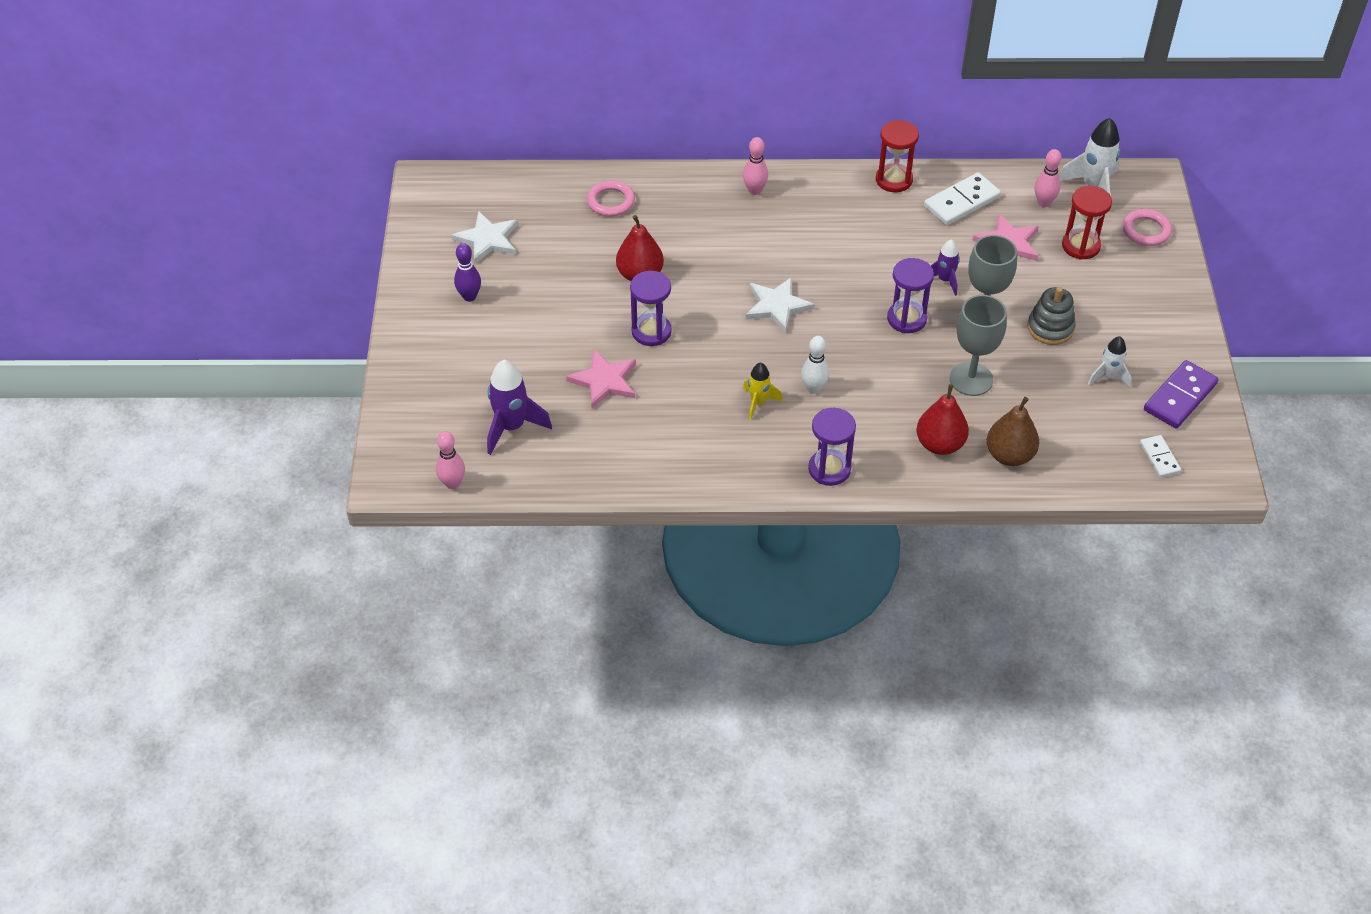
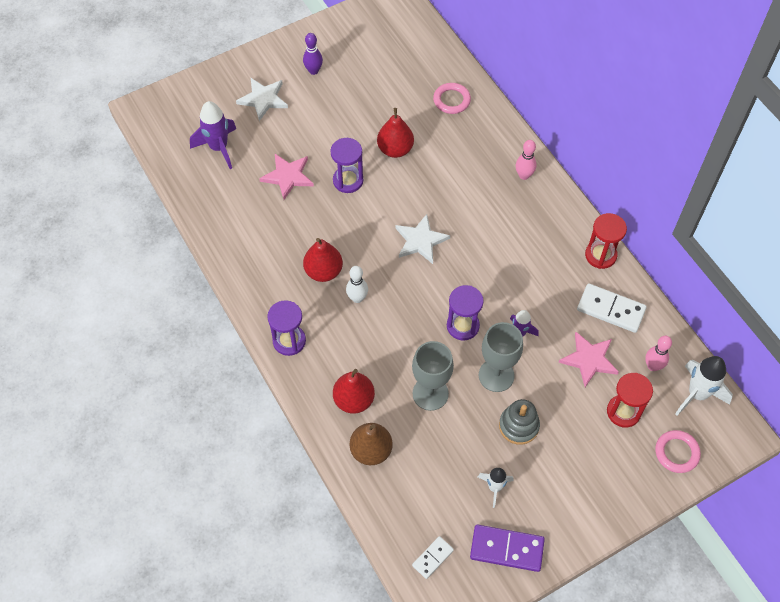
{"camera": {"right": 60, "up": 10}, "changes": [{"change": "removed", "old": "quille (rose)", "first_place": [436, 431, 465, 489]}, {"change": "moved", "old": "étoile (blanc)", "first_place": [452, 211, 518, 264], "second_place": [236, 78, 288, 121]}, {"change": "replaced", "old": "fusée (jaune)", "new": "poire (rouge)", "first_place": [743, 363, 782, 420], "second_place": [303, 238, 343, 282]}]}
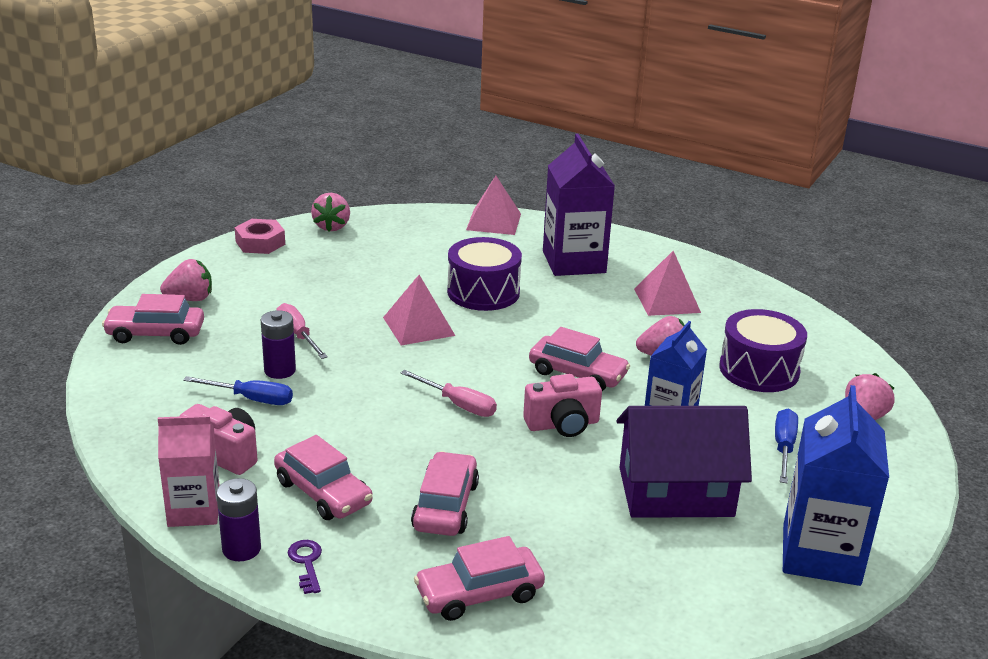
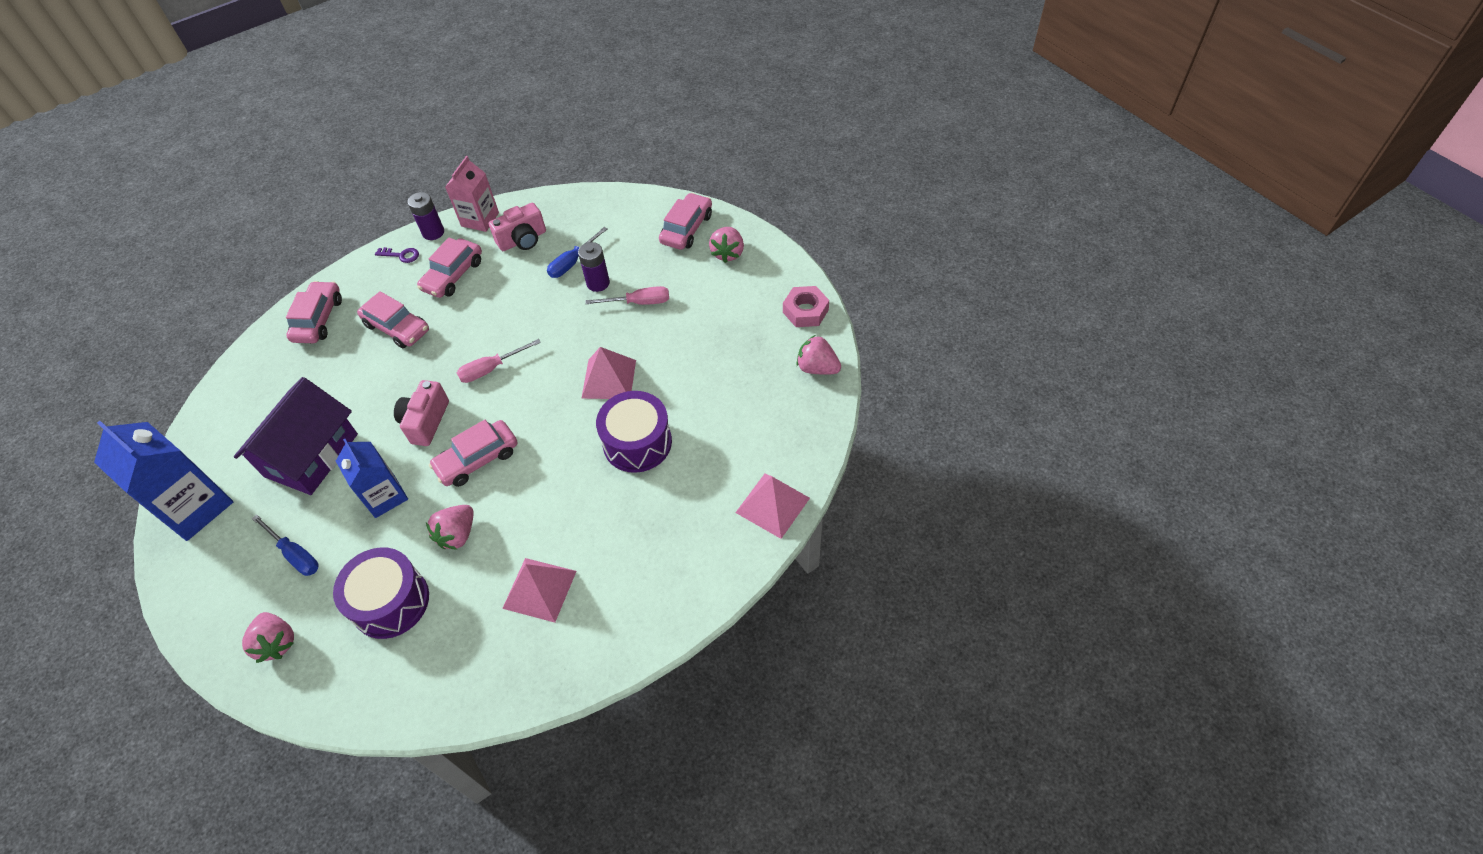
{"camera": {"right": 120, "up": 25}, "changes": [{"change": "removed", "old": "brique de lait (violet)", "first_place": [543, 134, 615, 276]}, {"change": "turned", "old": "voiture (rose)", "first_place": [274, 435, 373, 520], "second_place": [417, 237, 482, 298], "degrees": -45}]}
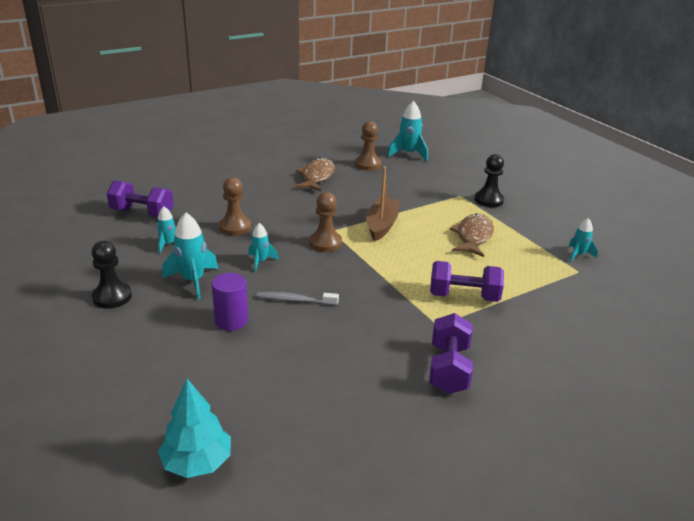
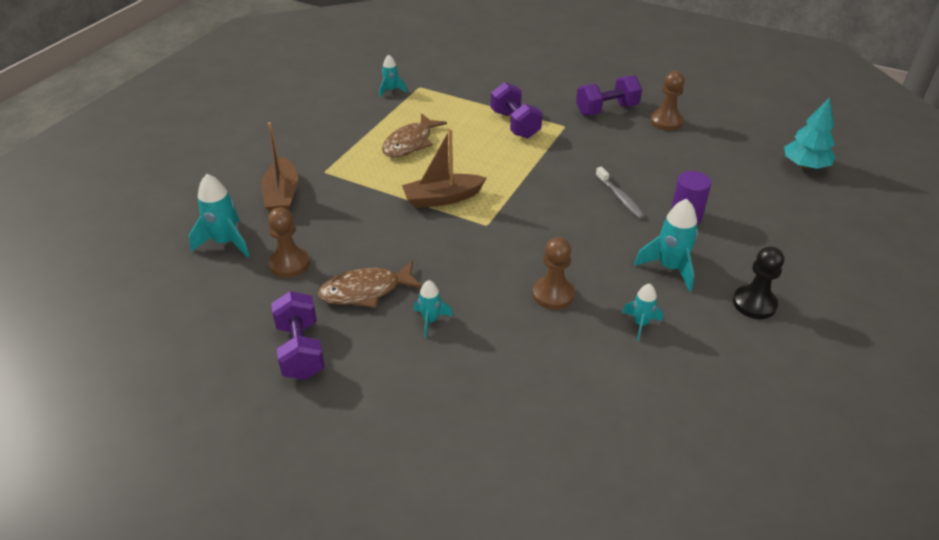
{"camera": {"right": -120, "up": 10}, "changes": [{"change": "removed", "old": "pion (noir)", "first_place": [474, 154, 504, 207]}, {"change": "added", "new": "bateau (marron)", "second_place": [262, 122, 298, 212]}, {"change": "moved", "old": "haltère (violet)", "first_place": [107, 180, 174, 217], "second_place": [271, 291, 325, 380]}, {"change": "moved", "old": "fusée (turquoise)", "first_place": [248, 223, 279, 272], "second_place": [413, 280, 453, 338]}, {"change": "moved", "old": "pion (marron)", "first_place": [309, 192, 342, 252], "second_place": [650, 71, 685, 131]}, {"change": "turned", "old": "poisson (marron)", "first_place": [450, 214, 494, 257], "second_place": [382, 113, 447, 157], "degrees": -45}]}
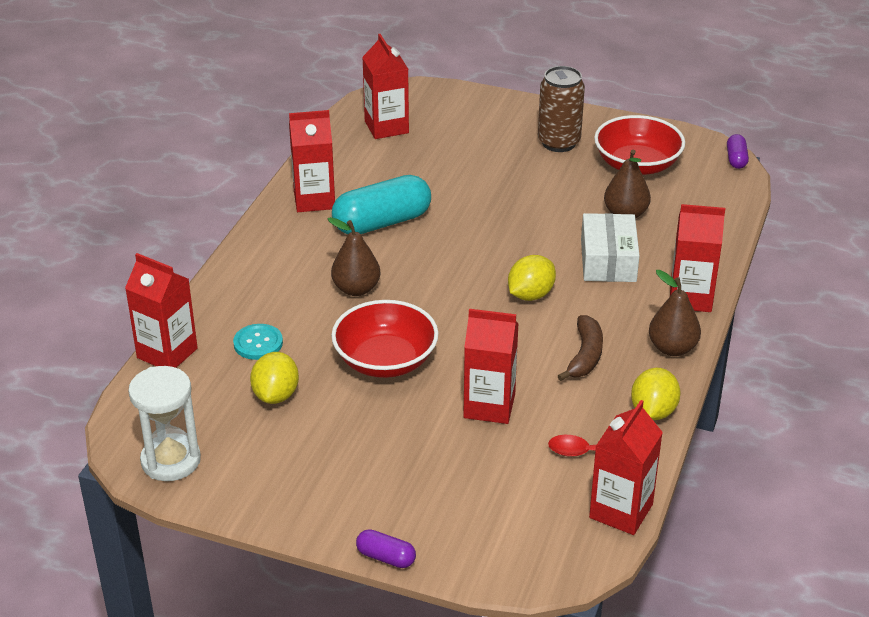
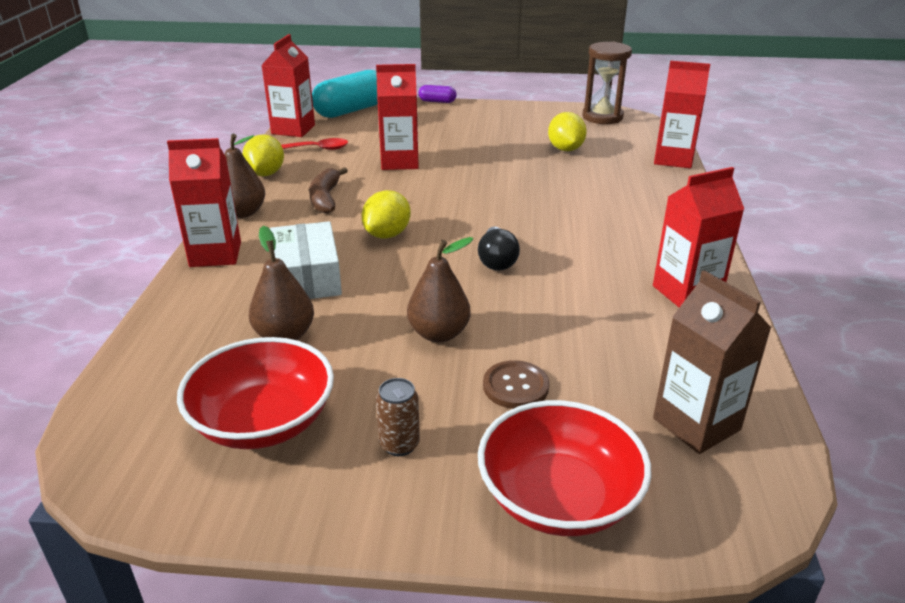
{"camera": {"right": 165, "up": -5}, "changes": [{"change": "removed", "old": "bouton (turquoise)", "first_place": [233, 324, 283, 360]}, {"change": "removed", "old": "gélule (violet)", "first_place": [727, 134, 749, 169]}, {"change": "added", "new": "ampoule (noir)", "second_place": [478, 226, 520, 270]}, {"change": "added", "new": "bouton (marron)", "second_place": [483, 360, 549, 409]}, {"change": "moved", "old": "poire (marron)", "first_place": [328, 217, 381, 296], "second_place": [407, 237, 474, 343]}, {"change": "moved", "old": "bol (rouge)", "first_place": [331, 300, 439, 378], "second_place": [478, 400, 651, 536]}, {"change": "moved", "old": "gélule (turquoise)", "first_place": [332, 175, 431, 234], "second_place": [312, 70, 378, 118]}, {"change": "recoloured", "old": "sablier (blanc)", "new": "sablier (marron)", "first_place": [128, 366, 201, 481], "second_place": [582, 42, 632, 124]}, {"change": "recoloured", "old": "brique de lait (rouge)", "new": "brique de lait (marron)", "first_place": [362, 34, 409, 139], "second_place": [653, 270, 771, 454]}, {"change": "resized", "old": "canette (marron)", "first_place": [538, 66, 585, 152], "second_place": [376, 378, 420, 456], "factor": 0.54}]}
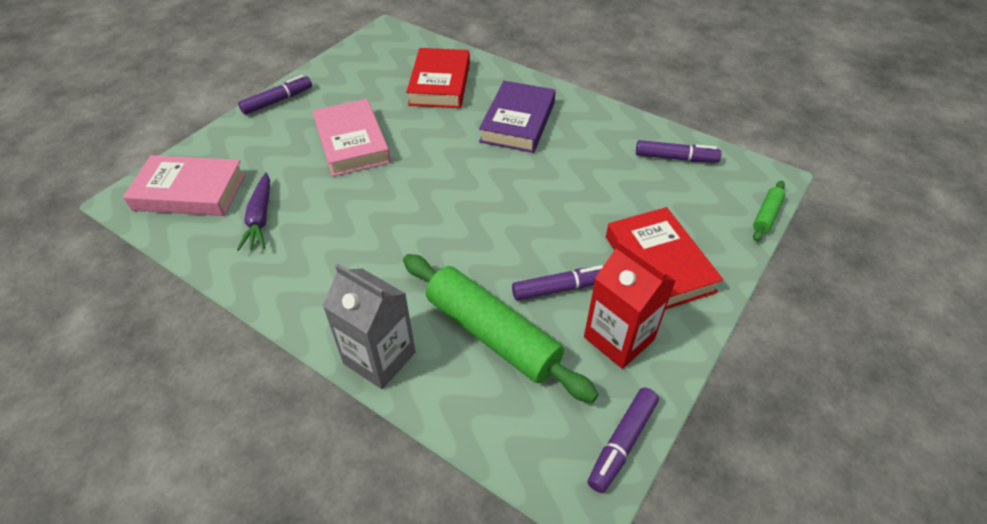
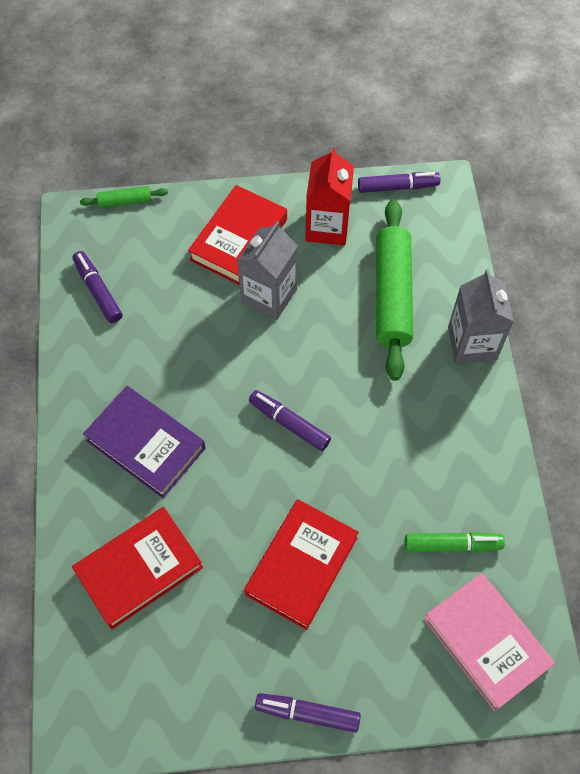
{"camera": {"right": -130, "up": 15}, "changes": [{"change": "added", "new": "brique de lait (gris)", "second_place": [237, 221, 298, 320]}, {"change": "moved", "old": "feutre (violet)", "first_place": [512, 265, 603, 301], "second_place": [249, 390, 331, 451]}, {"change": "replaced", "old": "carotte (violet)", "new": "feutre (vert)", "first_place": [237, 173, 270, 251], "second_place": [405, 532, 505, 552]}, {"change": "recoloured", "old": "livre (rose)", "new": "livre (rouge)", "first_place": [312, 99, 391, 176], "second_place": [244, 499, 359, 630]}, {"change": "turned", "old": "livre (violet)", "first_place": [479, 81, 556, 153], "second_place": [83, 386, 206, 498], "degrees": 60}]}
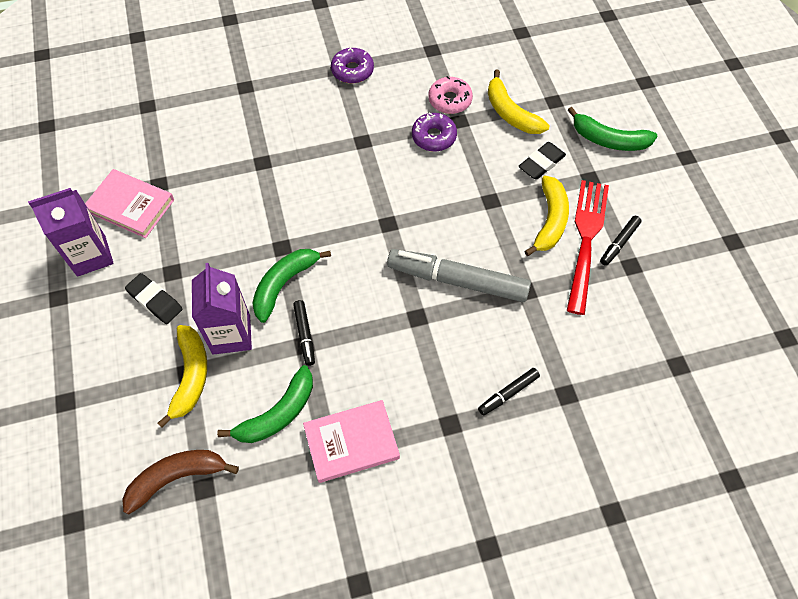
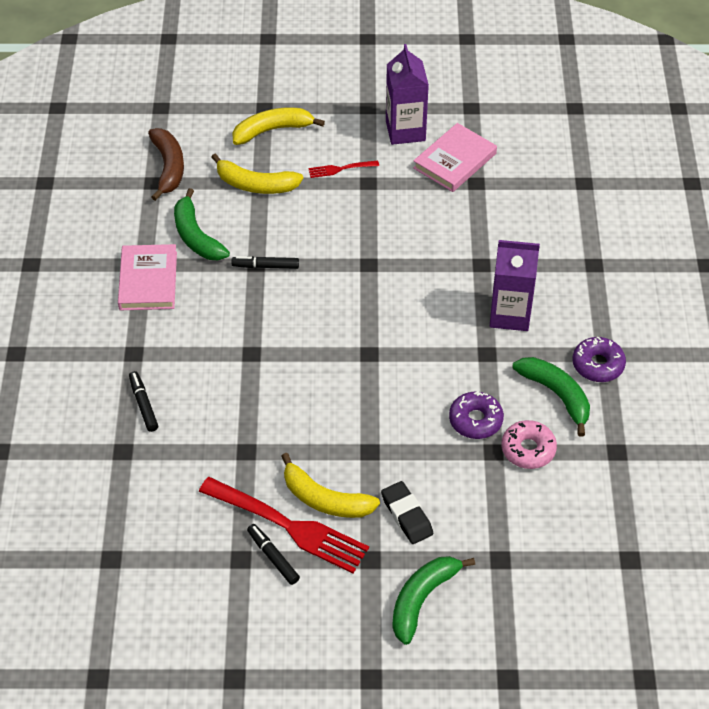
{"camera": {"right": 105, "up": -10}, "changes": [{"change": "removed", "old": "feutre (gris)", "first_place": [387, 249, 531, 302]}, {"change": "moved", "old": "brique de lait (violet)", "first_place": [192, 263, 252, 355], "second_place": [490, 240, 540, 331]}, {"change": "moved", "old": "banane (vert)", "first_place": [252, 249, 331, 323], "second_place": [513, 357, 590, 437]}, {"change": "moved", "old": "banane (jaune)", "first_place": [488, 70, 549, 134], "second_place": [232, 107, 325, 145]}, {"change": "replaced", "old": "gomme (noir)", "new": "fourchette (rouge)", "first_place": [125, 273, 182, 324], "second_place": [309, 160, 379, 178]}]}
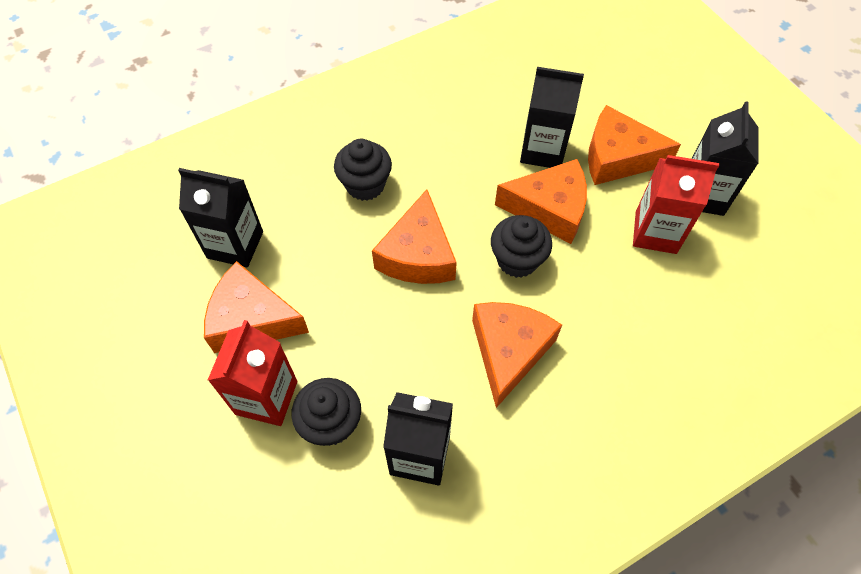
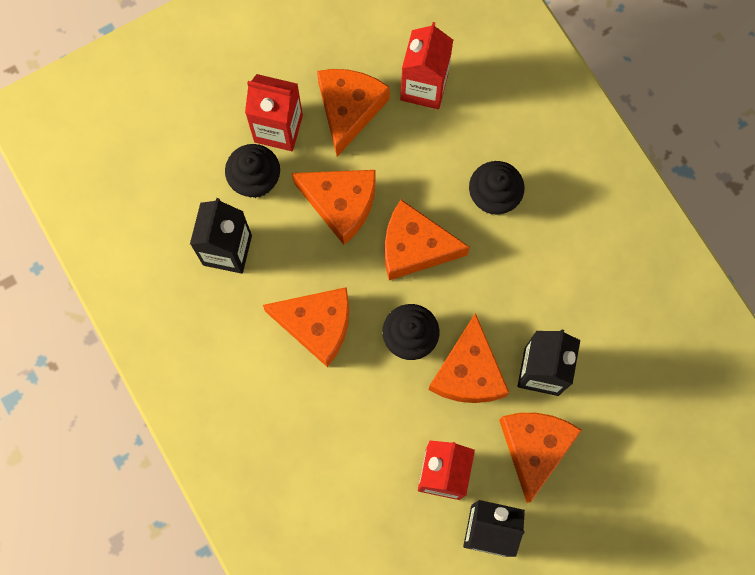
{"camera": {"right": 90, "up": 15}, "changes": [{"change": "added", "new": "fromage (orange)", "second_place": [292, 170, 376, 245]}, {"change": "recoloured", "old": "brique de lait (noir)", "new": "brique de lait (rouge)", "first_place": [178, 168, 263, 268], "second_place": [401, 22, 453, 109]}]}
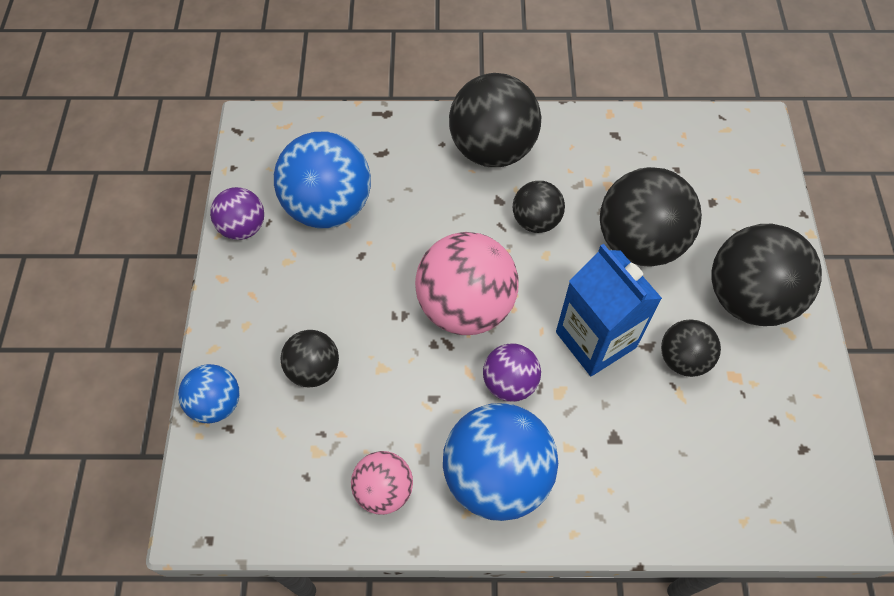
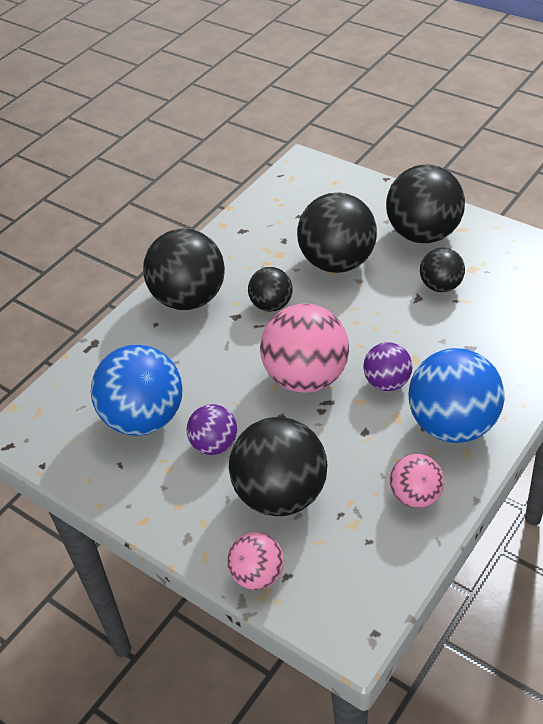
{"camera": {"right": -50, "up": -15}, "changes": [{"change": "removed", "old": "brique de lait (bleu)", "first_place": [556, 244, 662, 376]}, {"change": "moved", "old": "balle (violet)", "first_place": [210, 187, 264, 240], "second_place": [187, 404, 237, 455]}, {"change": "recoloured", "old": "balle (bleu)", "new": "balle (rose)", "first_place": [178, 364, 239, 424], "second_place": [227, 532, 284, 590]}, {"change": "resized", "old": "balle (noir)", "first_place": [280, 330, 339, 387], "second_place": [229, 417, 328, 516], "factor": 1.82}]}
